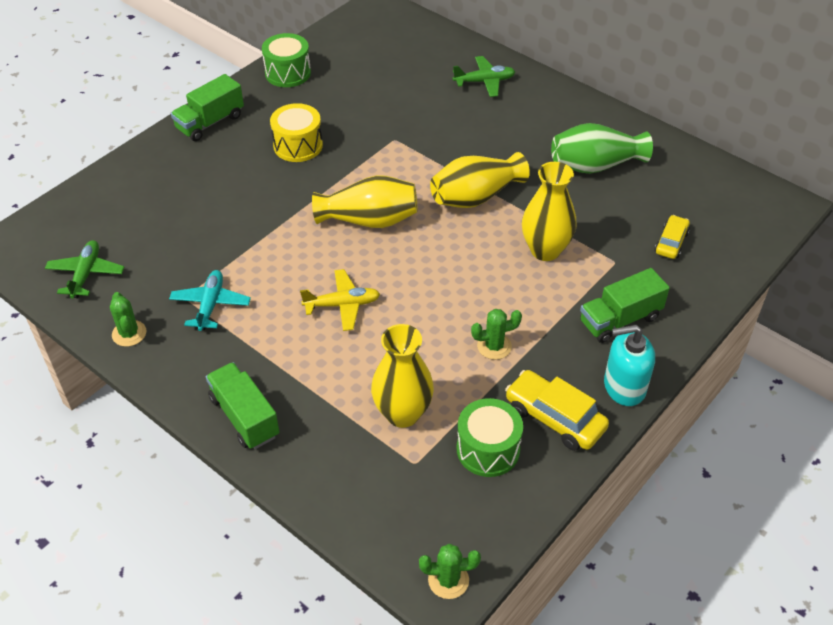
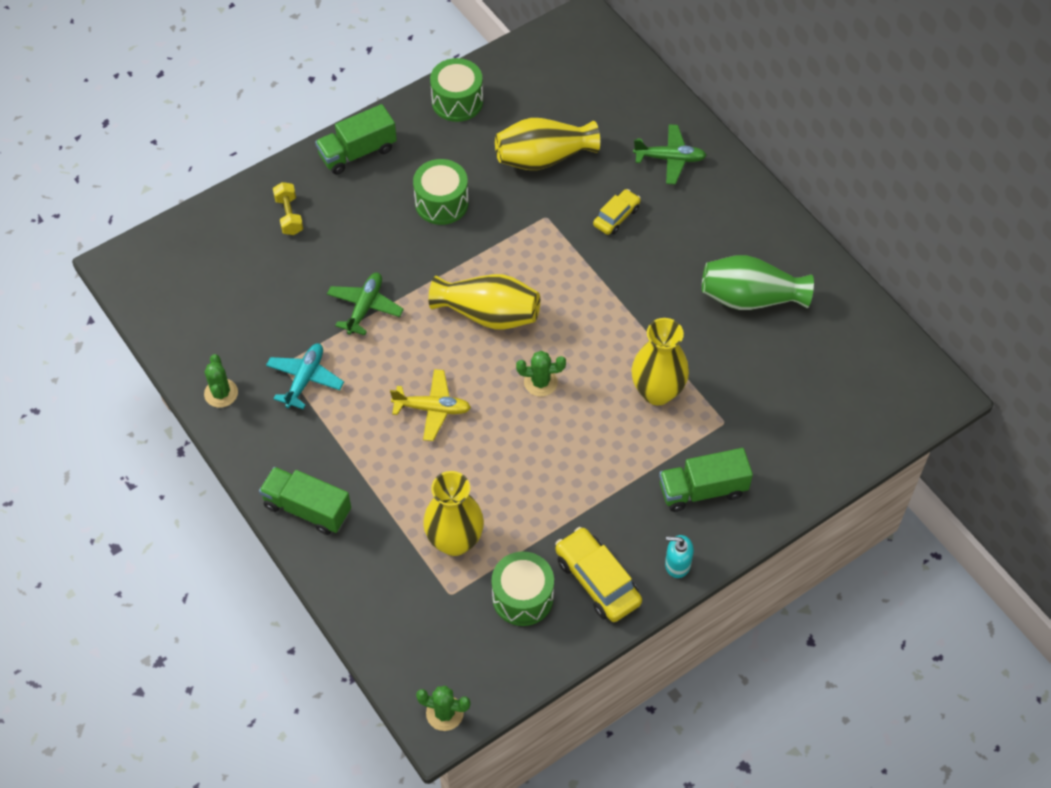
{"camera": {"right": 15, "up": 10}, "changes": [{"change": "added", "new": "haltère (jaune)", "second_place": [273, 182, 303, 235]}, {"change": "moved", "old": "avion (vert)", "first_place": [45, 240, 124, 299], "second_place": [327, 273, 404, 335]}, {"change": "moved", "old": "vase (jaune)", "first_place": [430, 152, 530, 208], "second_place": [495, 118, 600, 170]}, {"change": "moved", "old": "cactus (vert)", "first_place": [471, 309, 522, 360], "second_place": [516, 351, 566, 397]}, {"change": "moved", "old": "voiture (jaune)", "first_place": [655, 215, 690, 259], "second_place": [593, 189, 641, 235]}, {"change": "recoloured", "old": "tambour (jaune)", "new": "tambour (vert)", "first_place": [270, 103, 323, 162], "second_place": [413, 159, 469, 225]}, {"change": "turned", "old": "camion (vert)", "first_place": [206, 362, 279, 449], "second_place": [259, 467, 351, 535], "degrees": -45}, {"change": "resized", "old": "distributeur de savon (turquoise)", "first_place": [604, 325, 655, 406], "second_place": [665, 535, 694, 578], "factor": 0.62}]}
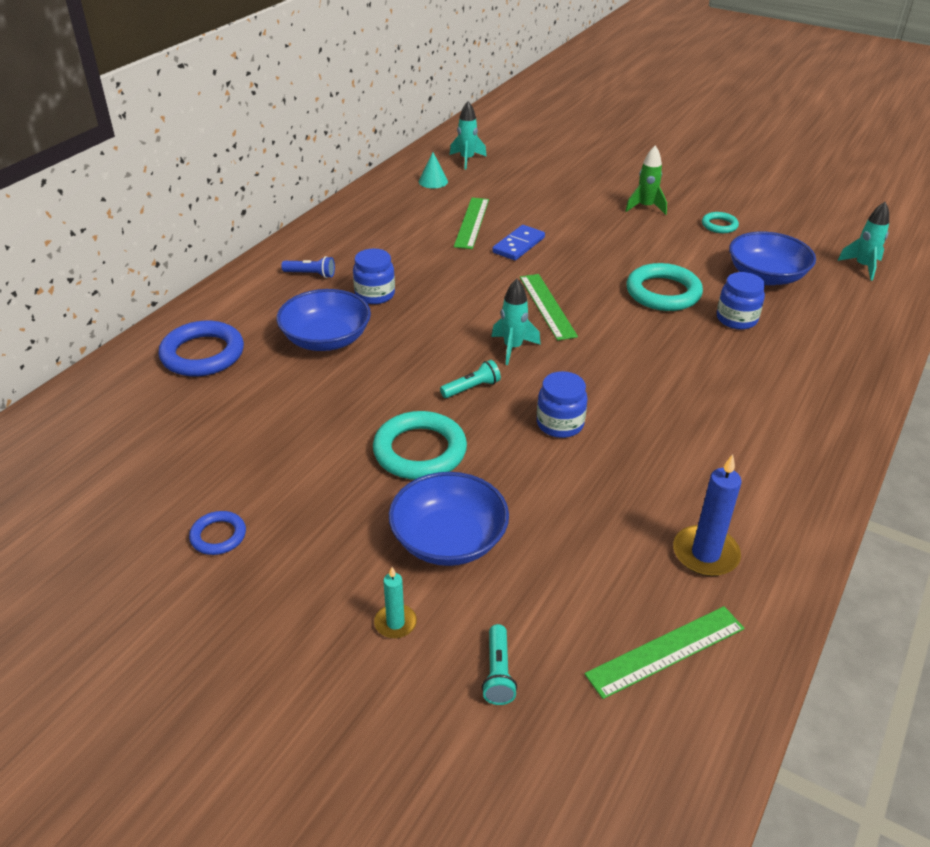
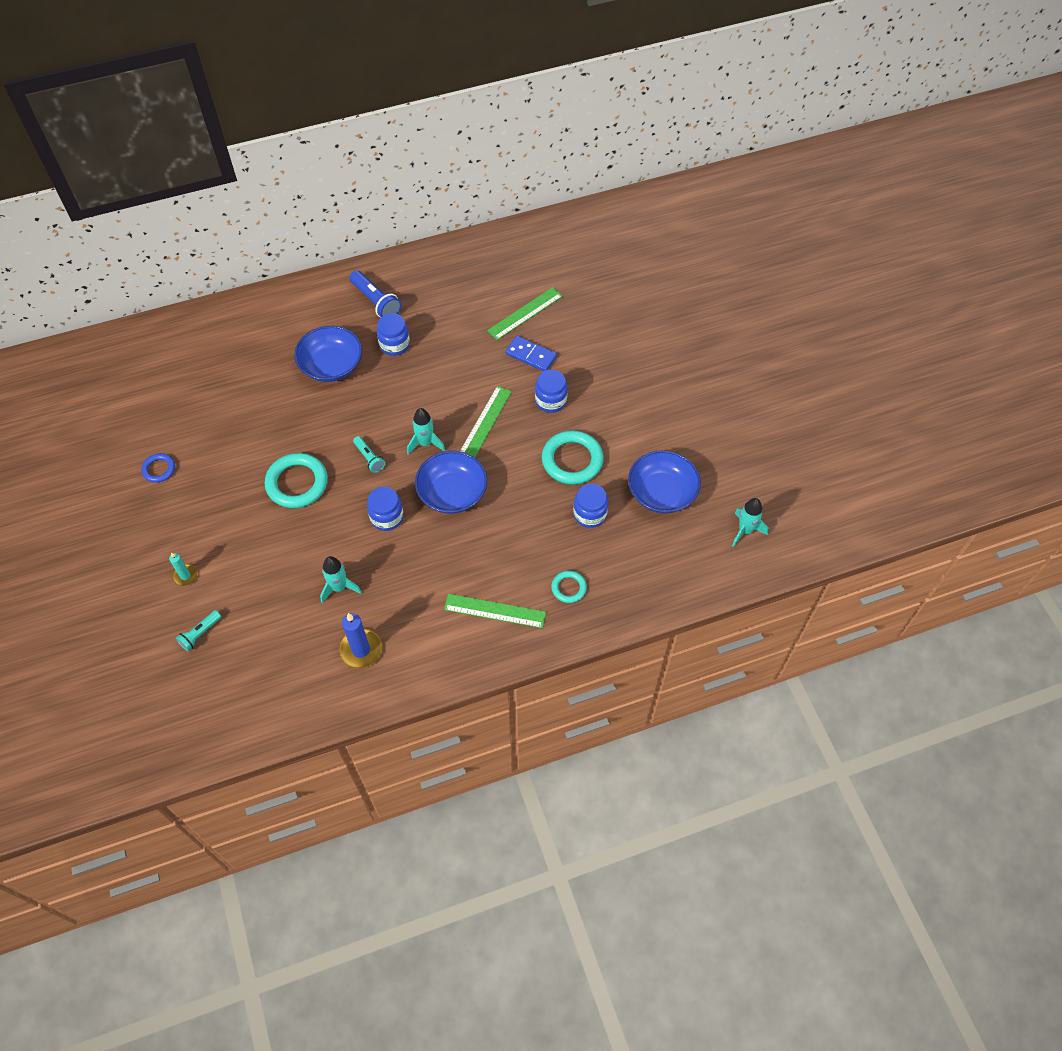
{"camera": {"right": 40, "up": 20}, "changes": [{"change": "removed", "old": "anneau (bleu)", "first_place": [159, 321, 244, 376]}, {"change": "removed", "old": "cône (turquoise)", "first_place": [419, 152, 448, 188]}, {"change": "removed", "old": "fusée (vert)", "first_place": [625, 145, 667, 215]}, {"change": "added", "new": "bocal (bleu)", "second_place": [535, 370, 568, 413]}, {"change": "moved", "old": "bol (bleu)", "first_place": [389, 472, 509, 566], "second_place": [415, 451, 487, 514]}, {"change": "moved", "old": "fusée (turquoise)", "first_place": [450, 101, 487, 169], "second_place": [320, 556, 362, 603]}, {"change": "moved", "old": "règle (vert)", "first_place": [584, 606, 744, 699], "second_place": [444, 594, 546, 628]}, {"change": "moved", "old": "anneau (turquoise)", "first_place": [702, 212, 739, 233], "second_place": [551, 571, 587, 603]}, {"change": "turned", "old": "lampe de poche (turquoise)", "first_place": [440, 360, 501, 398], "second_place": [353, 436, 385, 473], "degrees": 45}, {"change": "turned", "old": "domino (bleu)", "first_place": [492, 225, 545, 260], "second_place": [505, 336, 557, 371], "degrees": 45}, {"change": "resized", "old": "lampe de poche (bleu)", "first_place": [281, 256, 335, 278], "second_place": [350, 270, 401, 317], "factor": 1.63}]}
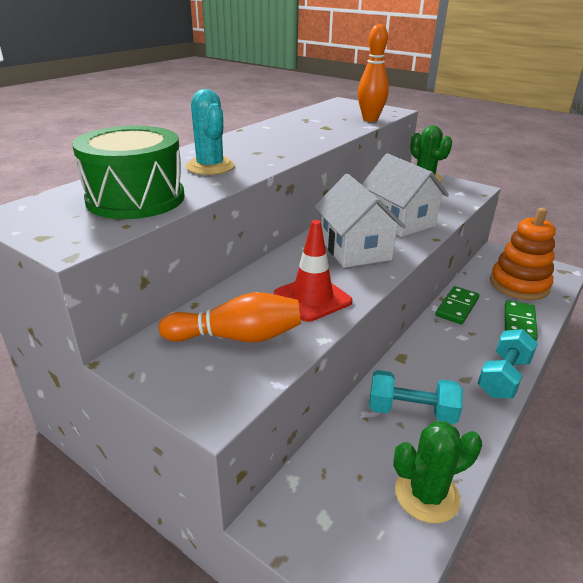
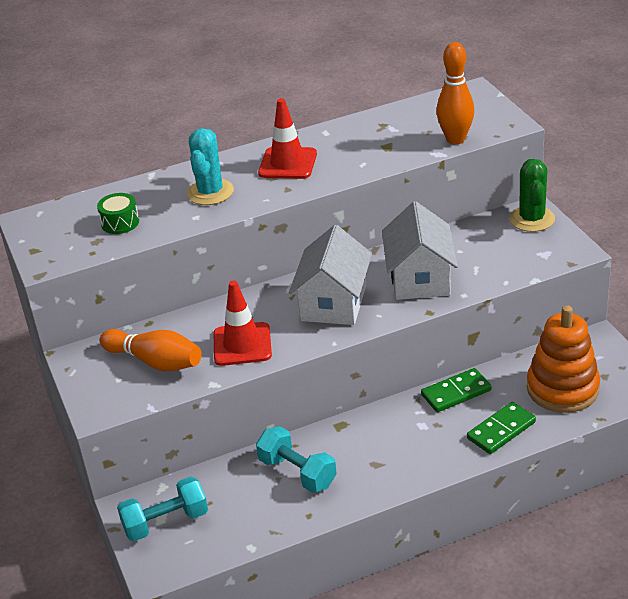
{"camera": {"right": 35, "up": 5}, "changes": [{"change": "removed", "old": "cactus (vert)", "first_place": [393, 421, 482, 524]}, {"change": "added", "new": "cône de chantier (rouge)", "second_place": [258, 98, 317, 179]}, {"change": "moved", "old": "haltère (turquoise)", "first_place": [478, 329, 538, 398], "second_place": [117, 477, 208, 541]}, {"change": "resized", "old": "tambour (vert)", "first_place": [72, 126, 184, 219], "second_place": [97, 193, 139, 234], "factor": 0.46}]}
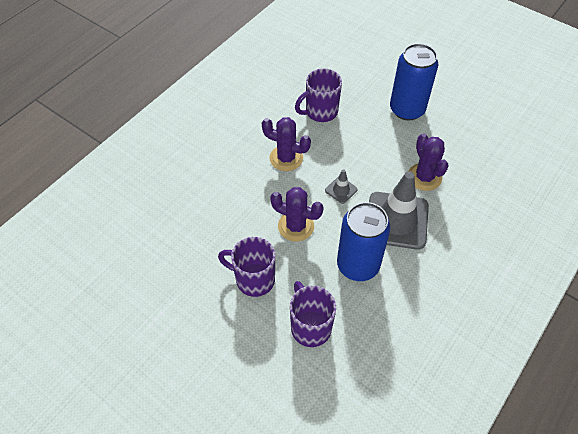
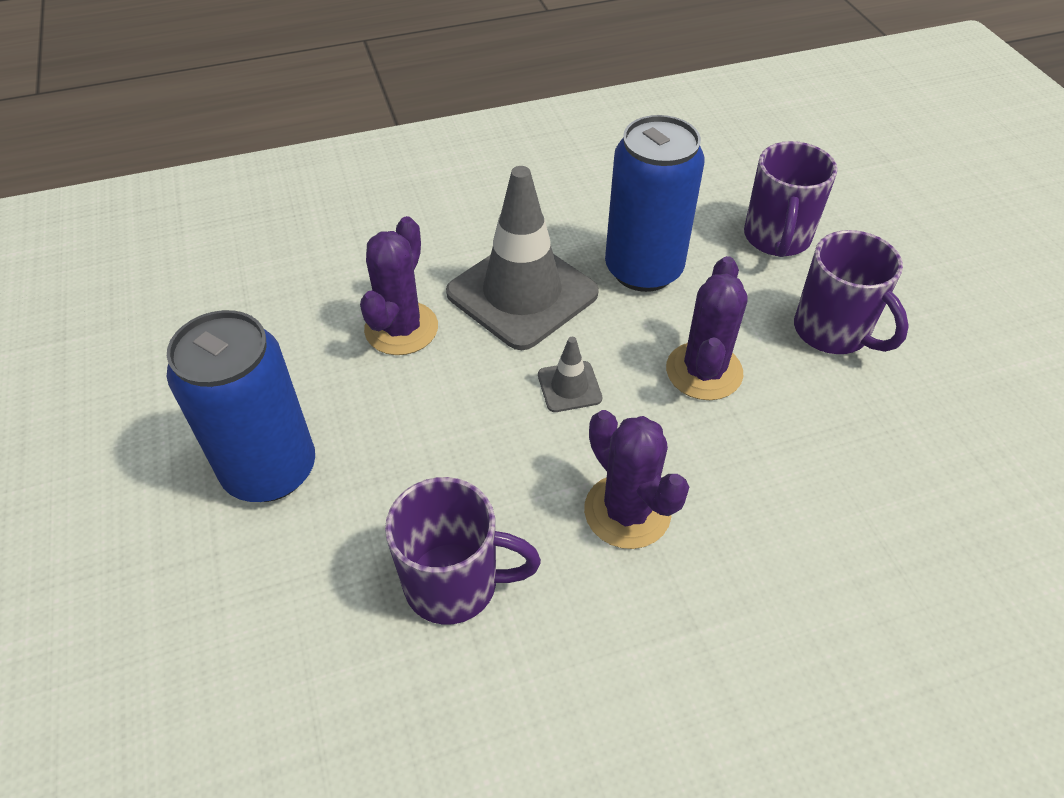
{"camera": {"right": -145, "up": -5}, "changes": [{"change": "turned", "old": "cactus (violet)", "first_place": [270, 187, 324, 242], "second_place": [666, 256, 748, 400], "degrees": 45}]}
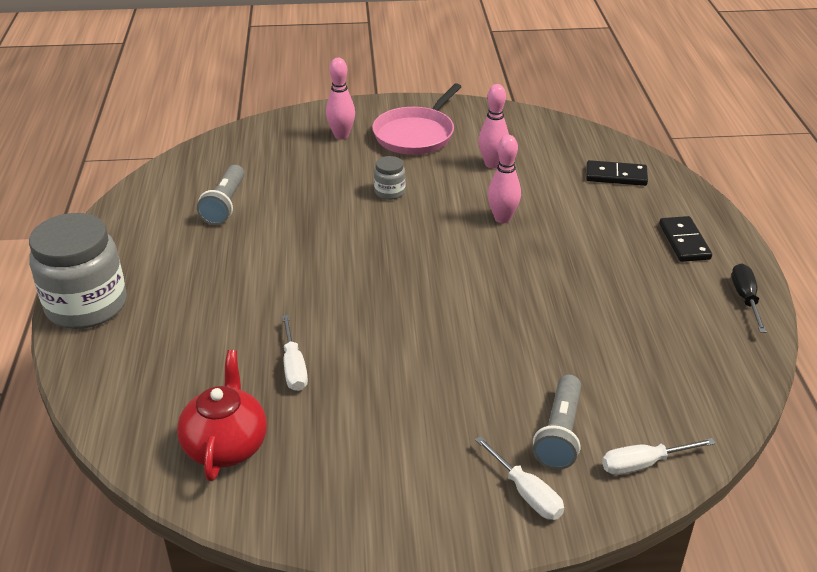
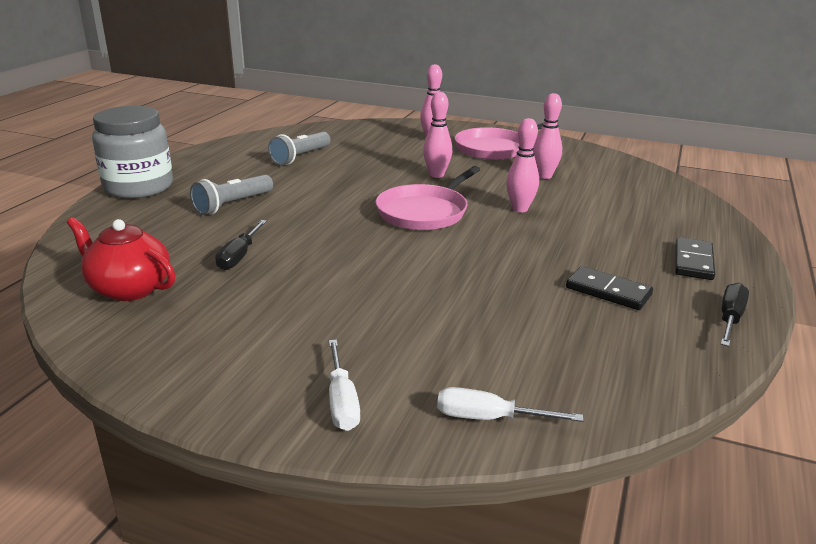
{"camera": {"right": 25, "up": -10}, "changes": [{"change": "added", "new": "poêle (rose)", "second_place": [375, 166, 481, 230]}, {"change": "moved", "old": "lampe de poche (gris)", "first_place": [533, 375, 581, 469], "second_place": [190, 175, 273, 215]}, {"change": "moved", "old": "domino (noir)", "first_place": [586, 160, 648, 186], "second_place": [566, 266, 653, 310]}, {"change": "replaced", "old": "bocal (gris)", "new": "quille (rose)", "first_place": [374, 156, 406, 200], "second_place": [423, 92, 452, 178]}, {"change": "recoloured", "old": "tournevis (blanc)", "new": "tournevis (noir)", "first_place": [282, 315, 308, 391], "second_place": [215, 220, 267, 270]}, {"change": "turned", "old": "théière (rouge)", "first_place": [177, 350, 267, 481], "second_place": [67, 217, 175, 301], "degrees": -90}]}
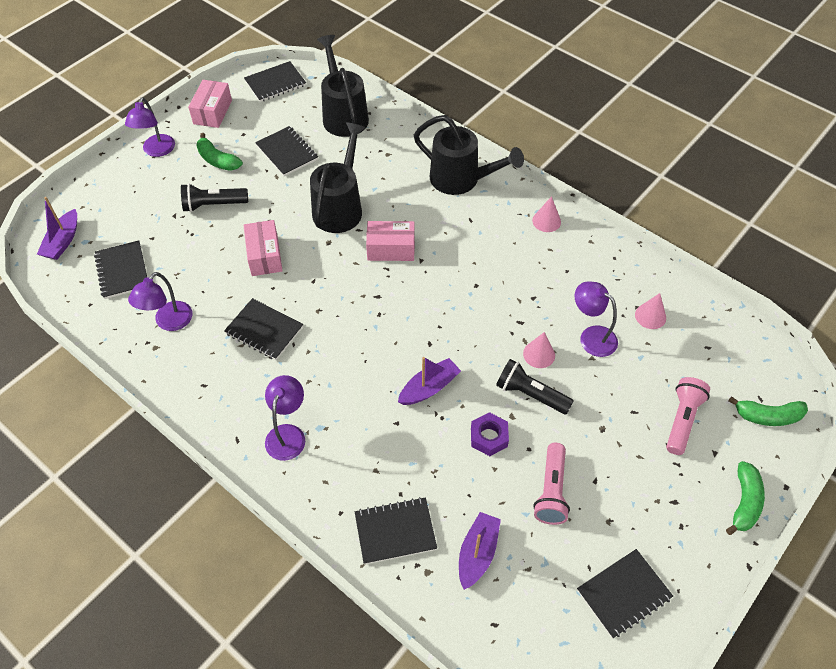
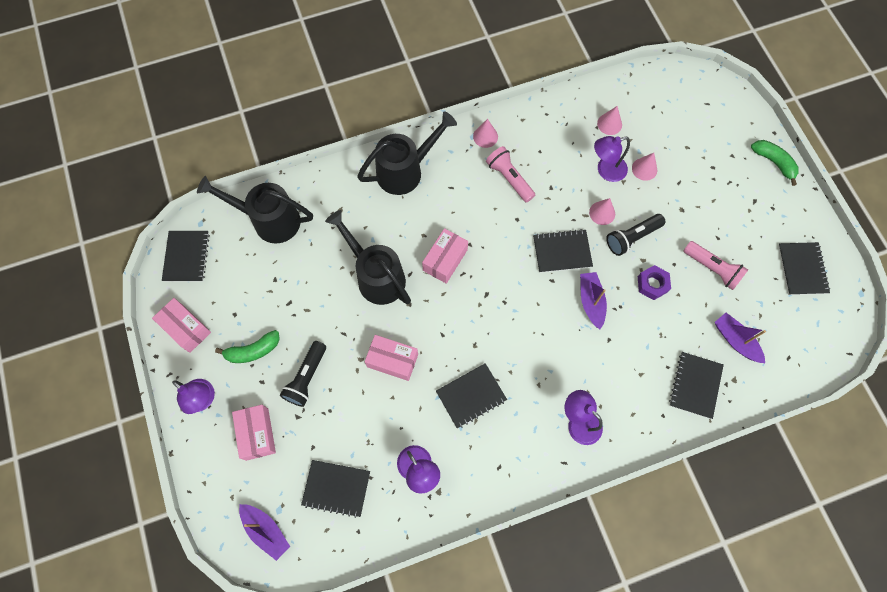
{"camera": {"right": -60, "up": 15}, "changes": [{"change": "removed", "old": "banane (vert)", "first_place": [728, 396, 808, 426]}, {"change": "added", "new": "boîte (rose)", "second_place": [232, 405, 276, 461]}, {"change": "added", "new": "cône (rose)", "second_place": [632, 153, 657, 181]}, {"change": "moved", "old": "carnet (noir)", "first_place": [255, 126, 318, 176], "second_place": [533, 229, 593, 273]}, {"change": "moved", "old": "lampe de poche (rose)", "first_place": [666, 377, 710, 455], "second_place": [486, 146, 535, 203]}]}
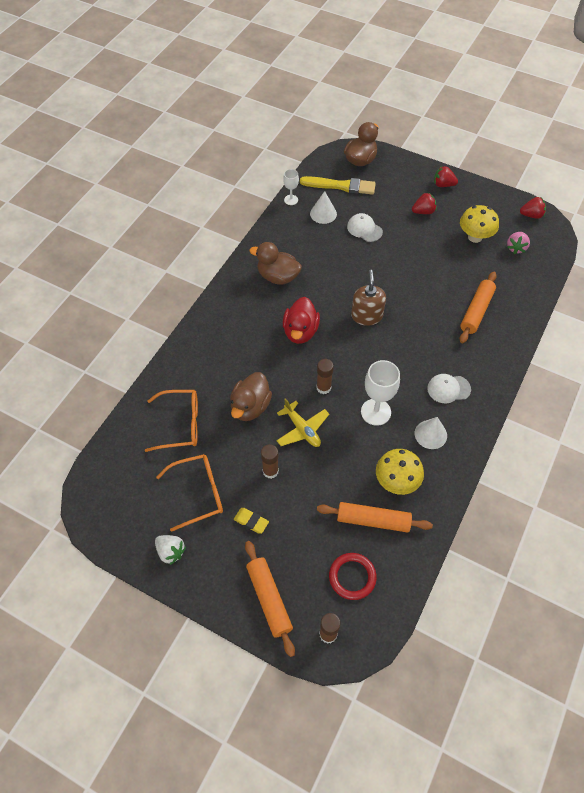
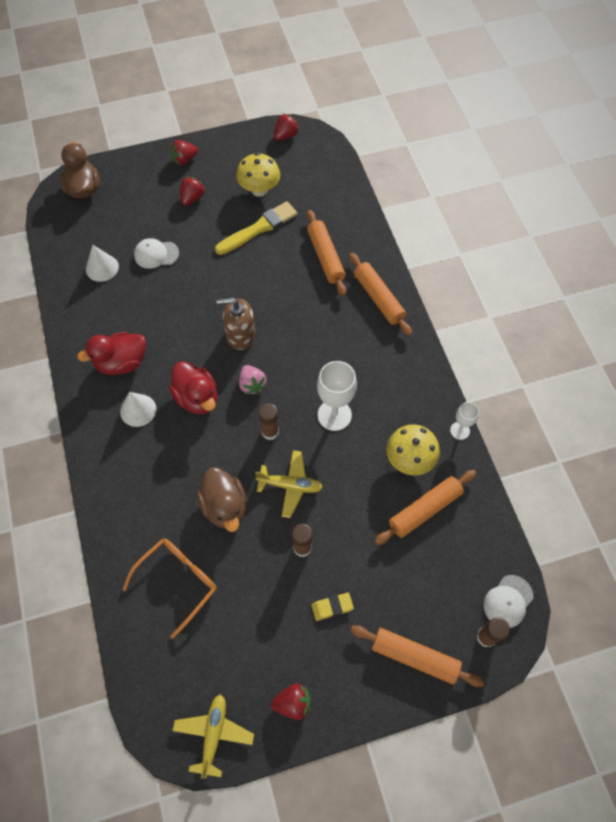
{"camera": {"right": -45, "up": 5}, "changes": [{"change": "removed", "old": "lunettes (orange)", "first_place": [156, 454, 223, 532]}, {"change": "removed", "old": "anneau (rouge)", "first_place": [329, 553, 377, 600]}, {"change": "added", "new": "avion (jaune)", "second_place": [172, 694, 254, 779]}, {"change": "added", "new": "rouleau à pâtisserie (orange)", "second_place": [349, 253, 412, 336]}, {"change": "moved", "old": "verre à pied (blanc)", "first_place": [283, 169, 299, 205], "second_place": [450, 402, 479, 440]}, {"change": "moved", "old": "pinceau (jaune)", "first_place": [300, 176, 376, 195], "second_place": [215, 201, 297, 255]}, {"change": "moved", "old": "cône (blanc)", "first_place": [415, 417, 447, 449], "second_place": [120, 392, 156, 427]}, {"change": "moved", "old": "casquette (blanc)", "first_place": [427, 374, 471, 403], "second_place": [484, 575, 533, 628]}, {"change": "moved", "old": "fraise (rose)", "first_place": [507, 232, 530, 254], "second_place": [239, 365, 267, 395]}, {"change": "recoloured", "old": "fraise (blanc)", "new": "fraise (rouge)", "first_place": [155, 535, 186, 565], "second_place": [271, 683, 311, 720]}, {"change": "recoloured", "old": "canard (marron)", "new": "canard (rouge)", "first_place": [249, 242, 302, 285], "second_place": [77, 332, 146, 375]}, {"change": "turned", "old": "distributeur de savon (marron)", "first_place": [351, 270, 386, 326], "second_place": [217, 298, 255, 350], "degrees": -45}]}
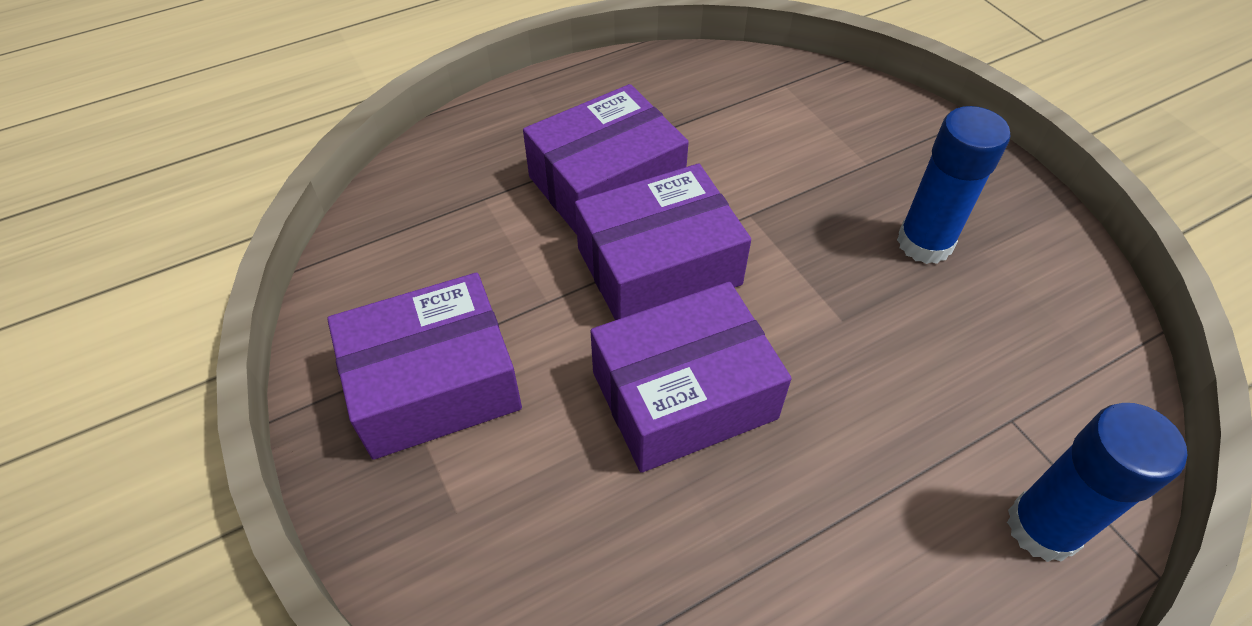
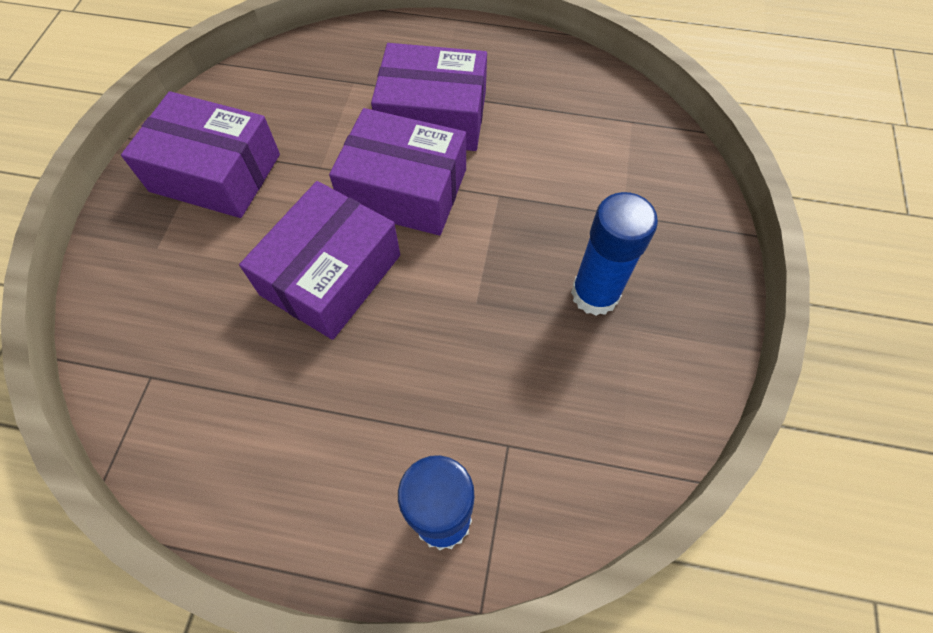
{"camera": {"right": 40, "up": 10}, "changes": [{"change": "turned", "old": "boîte (violet)", "first_place": [591, 282, 792, 473], "second_place": [239, 181, 400, 340], "degrees": -75}]}
